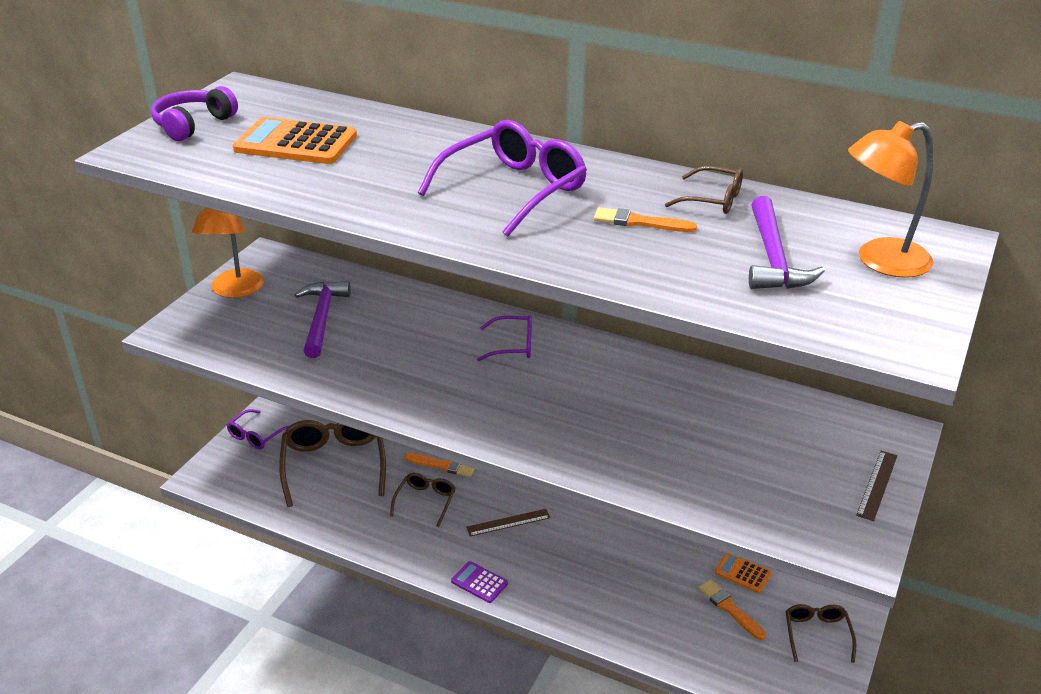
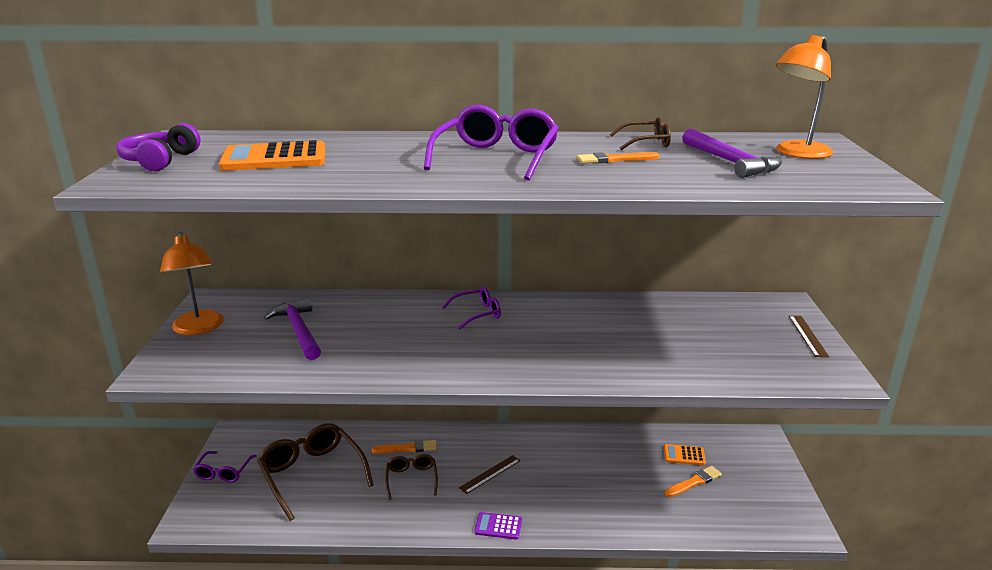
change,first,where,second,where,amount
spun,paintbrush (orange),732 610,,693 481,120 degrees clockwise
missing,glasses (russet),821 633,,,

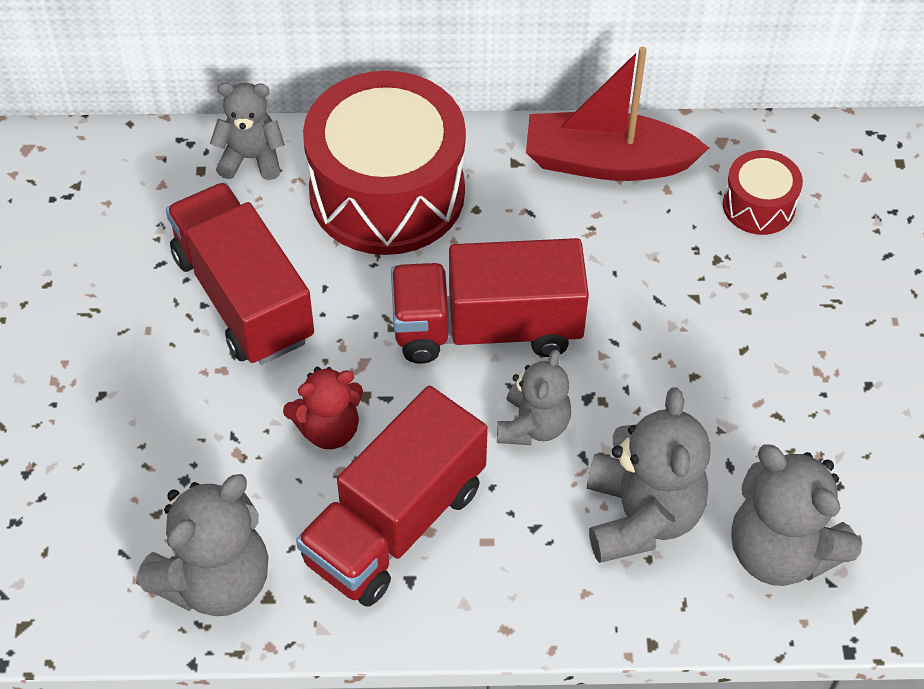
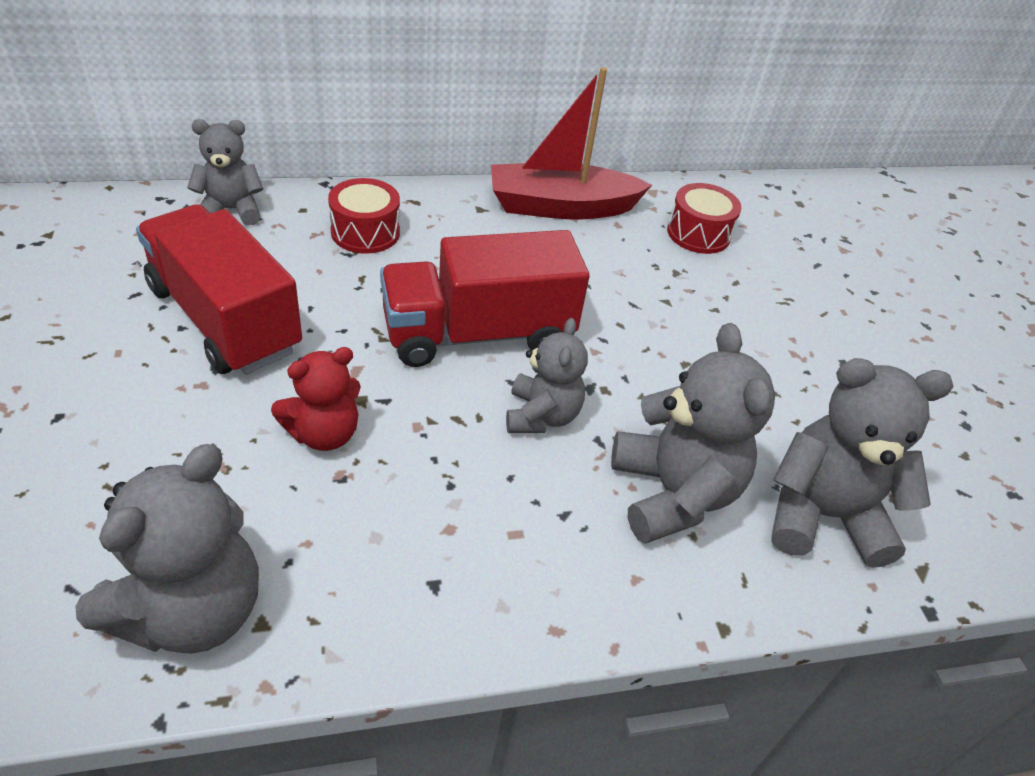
change,first,where,second,where,amount
missing,lorry (red),392 496,,,
size,drum (red),384 163,,364 216,x0.46
spun,teddy bear (ash-grey),796 515,,863 463,150 degrees clockwise

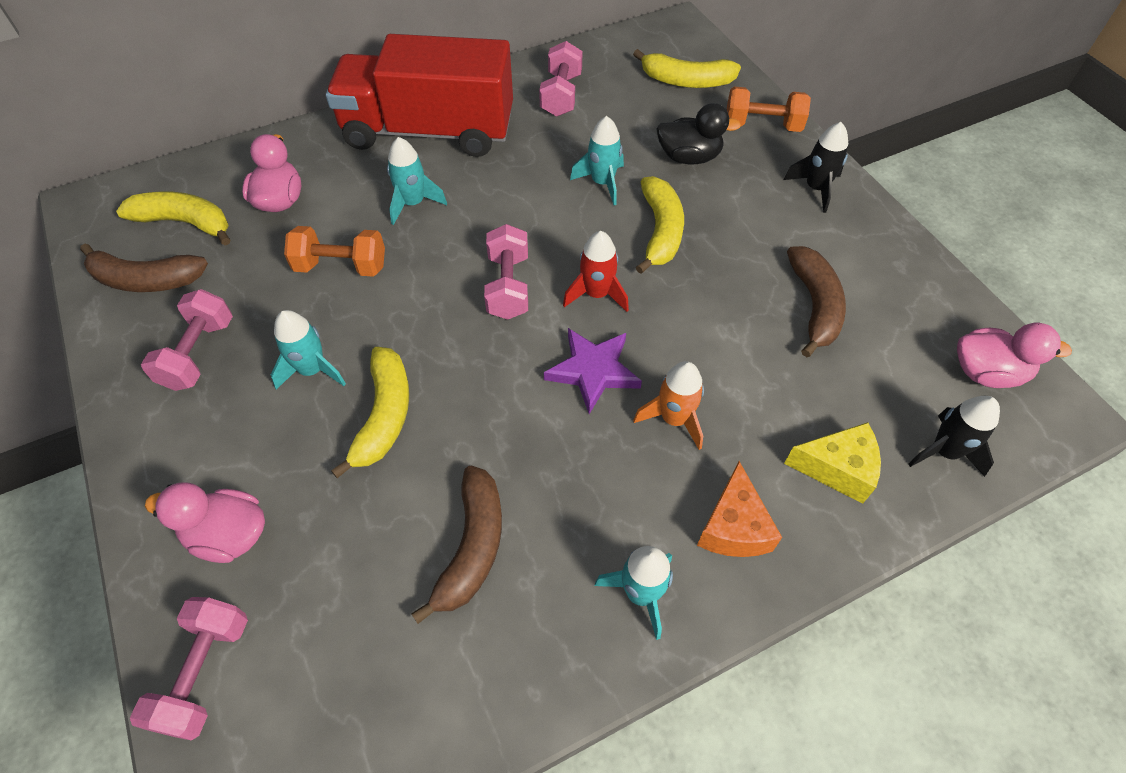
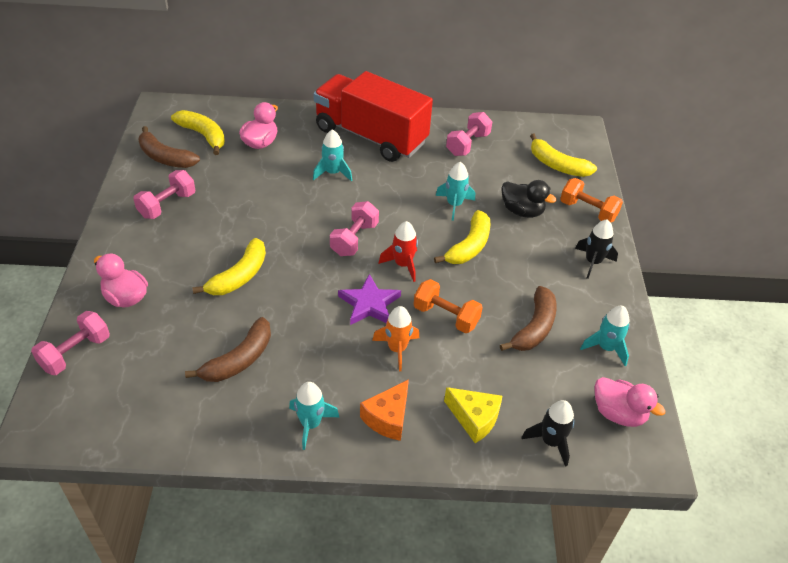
change,first,where,second,where,amount
relocated,toy rocket (turquoise),308 350,,605 336,
relocated,hand weight (orange),334 251,,448 306,

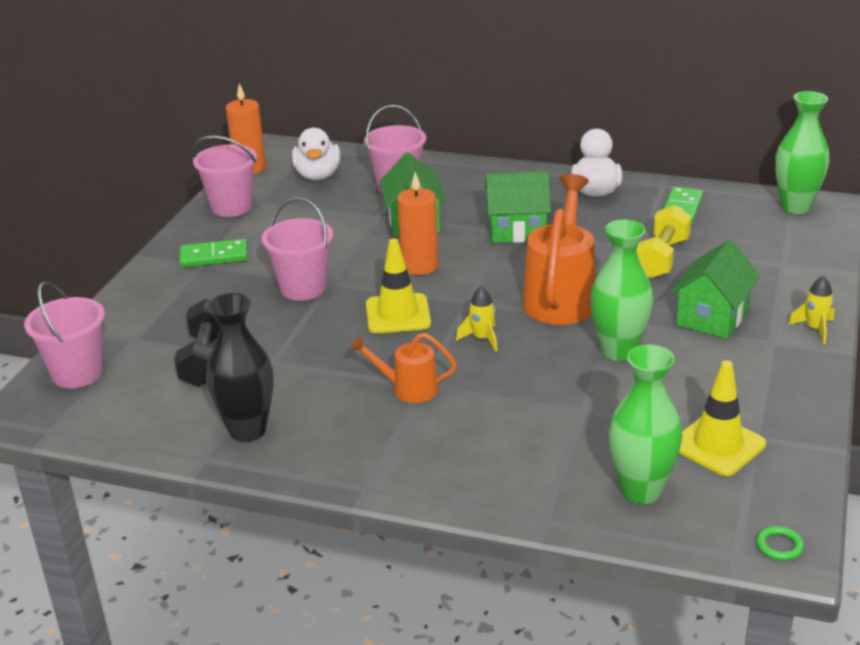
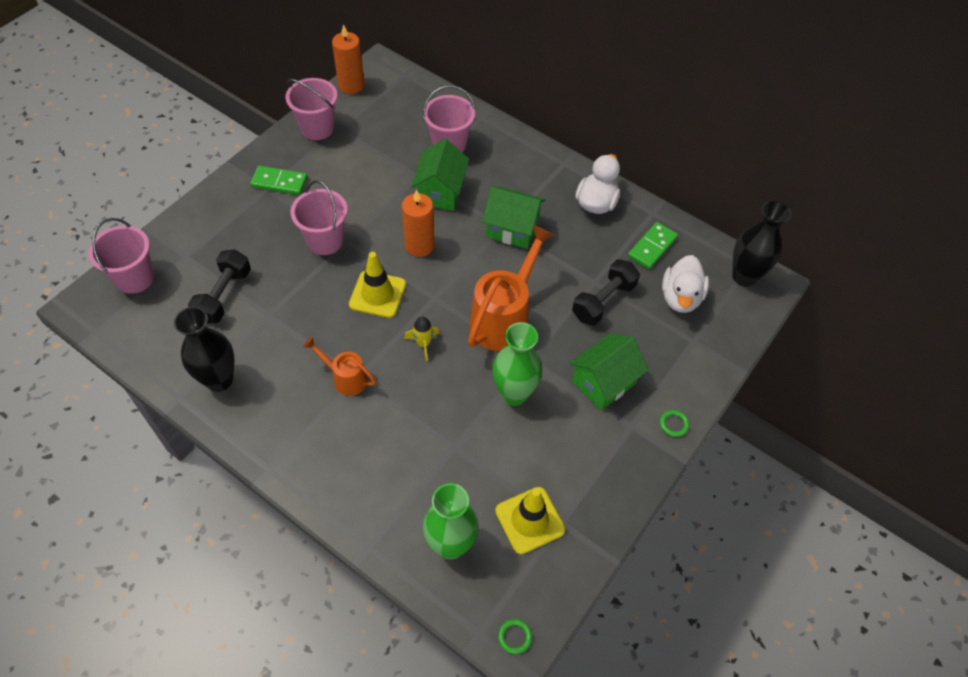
change,first,where,second,where,amount
relocated,rubber duck (pure white),316 154,,685 284,
colour,hand weight (bright yellow),664 242,hand weight (black),606 292,
colour,flower vase (leaf-green),802 152,flower vase (black),762 244,
exchanged,toy rocket (bright yellow),811 310,ring (leaf-green),674 423,

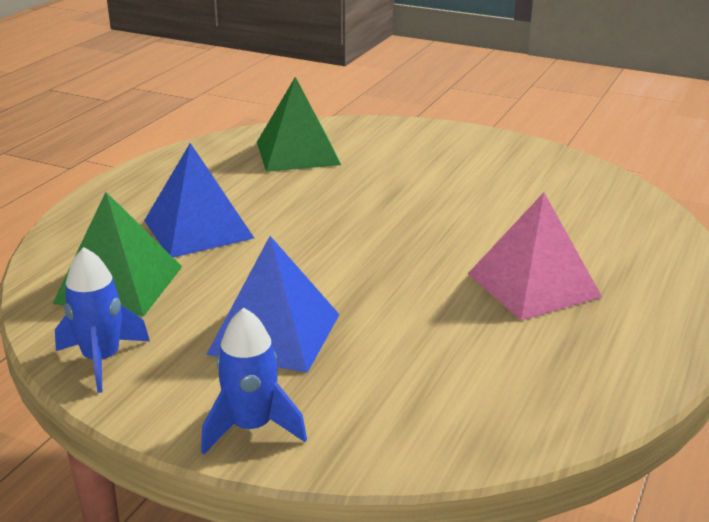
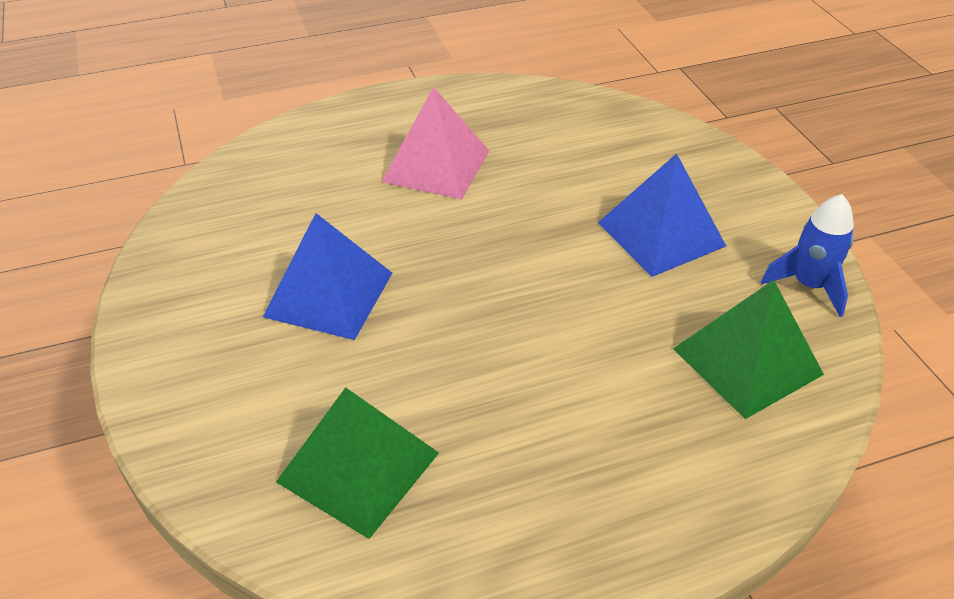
change,first,where,second,where,amount
relocated,pyramid (blue),199 200,,327 276,
missing,toy rocket (blue),254 381,,,

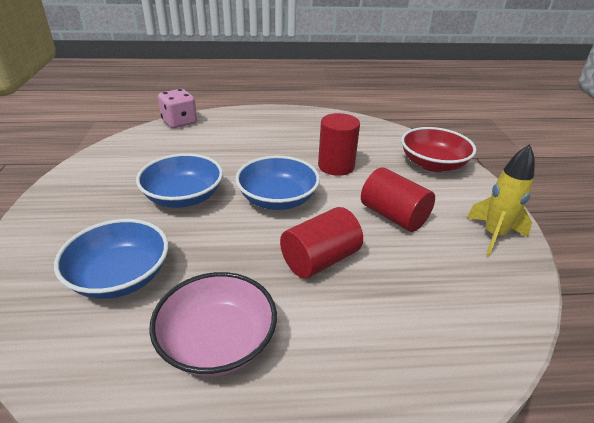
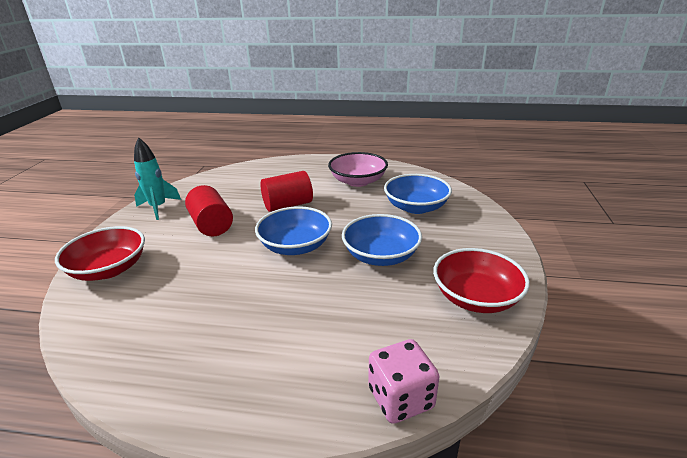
change,first,where,second,where,amount
missing,solid cylinder (red),339 144,,,
colour,toy rocket (bright yellow),501 200,toy rocket (turquoise),157 178,
appeared,,,deep dish (red),481 280,

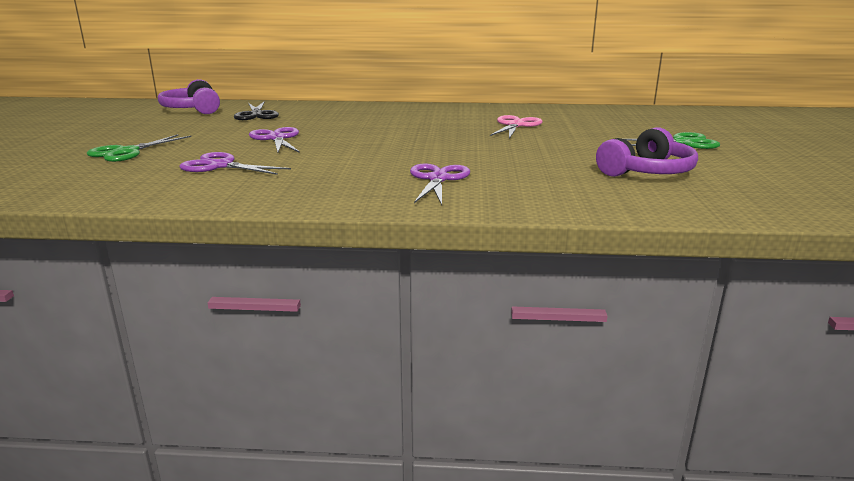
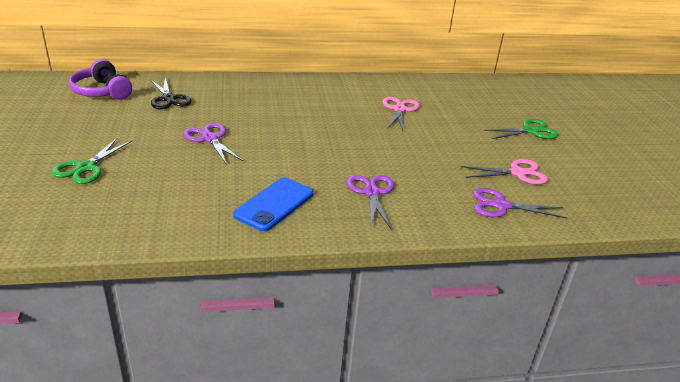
change,first,where,second,where,amount
relocated,pair of scissors (royal purple),235 163,,520 203,
exchanged,headphones (royal purple),647 152,pair of scissors (rose-pink),504 172,
appeared,,,smartphone (blue),273 204,

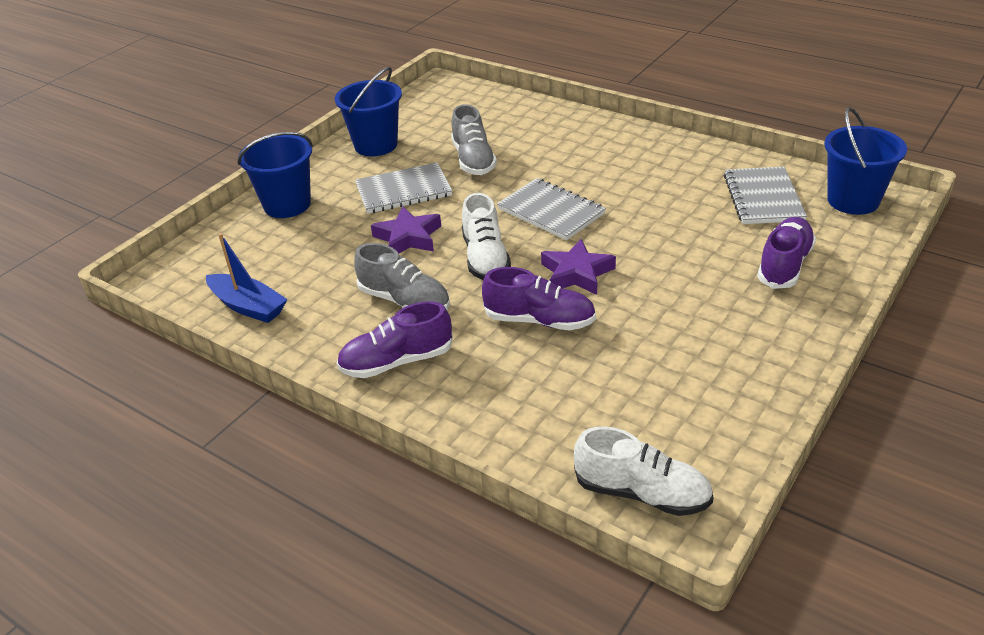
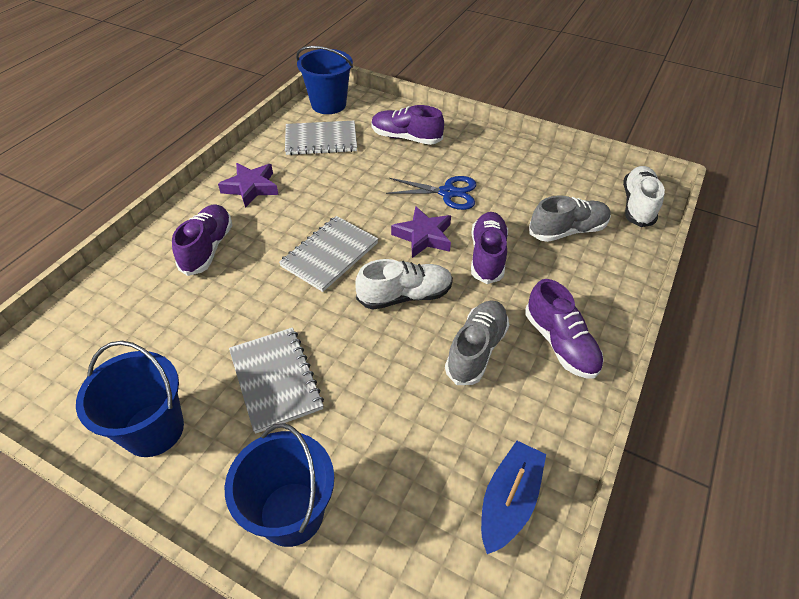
change,first,where,second,where,amount
relocated,star shape (royal purple),406 230,,248 185,
relocated,shoe (ash-grey),474 139,,570 219,
appeared,,,shoe (royal purple),202 240,
appeared,,,pair of scissors (blue),431 193,

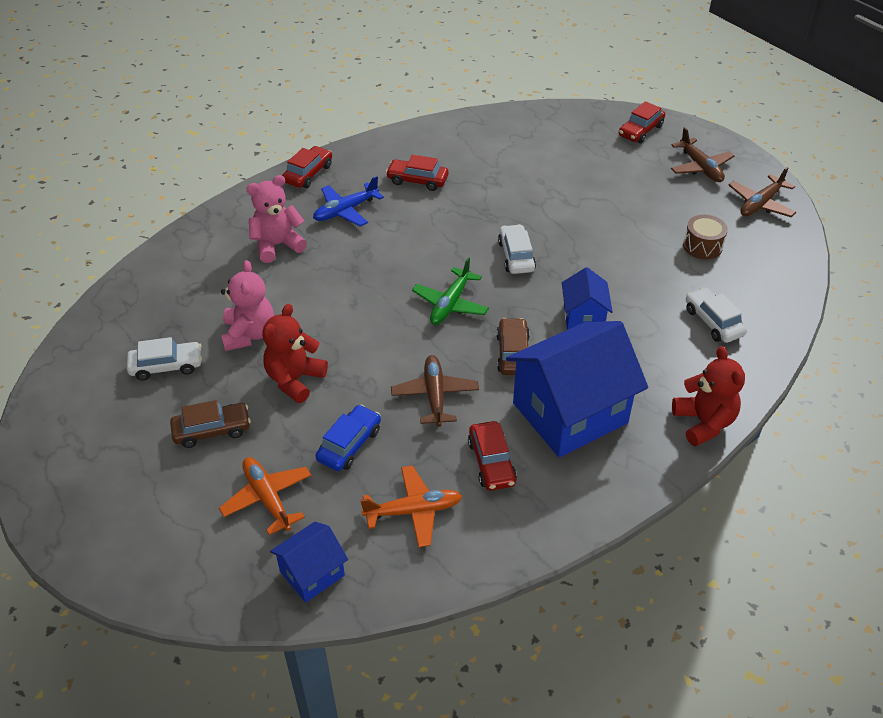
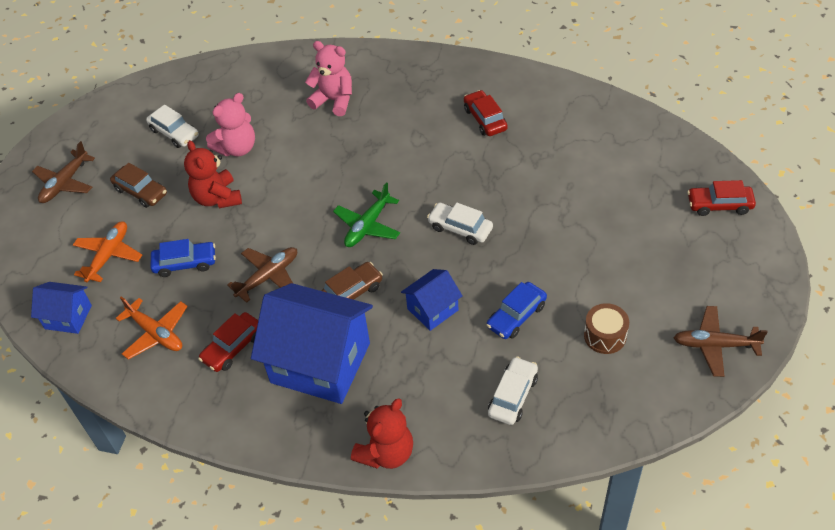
change,first,where,second,where,amount
spun,teddy bear (red),295 353,,213 174,105 degrees counterclockwise
missing,car (red),307 167,,,
missing,plane (blue),348 201,,,
spun,plane (leaf-green),450 291,,366 214,45 degrees counterclockwise
spun,car (pure white),517 249,,460 224,105 degrees counterclockwise
relocated,plane (russet),702 154,,63 172,
appeared,,,car (blue),516 310,

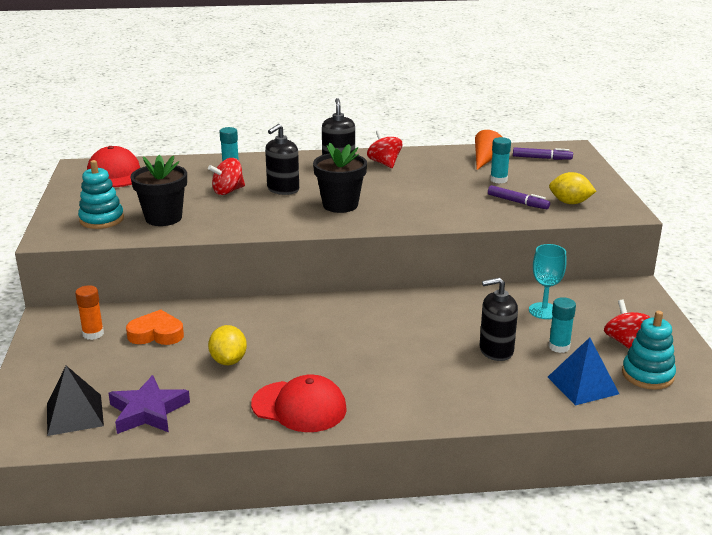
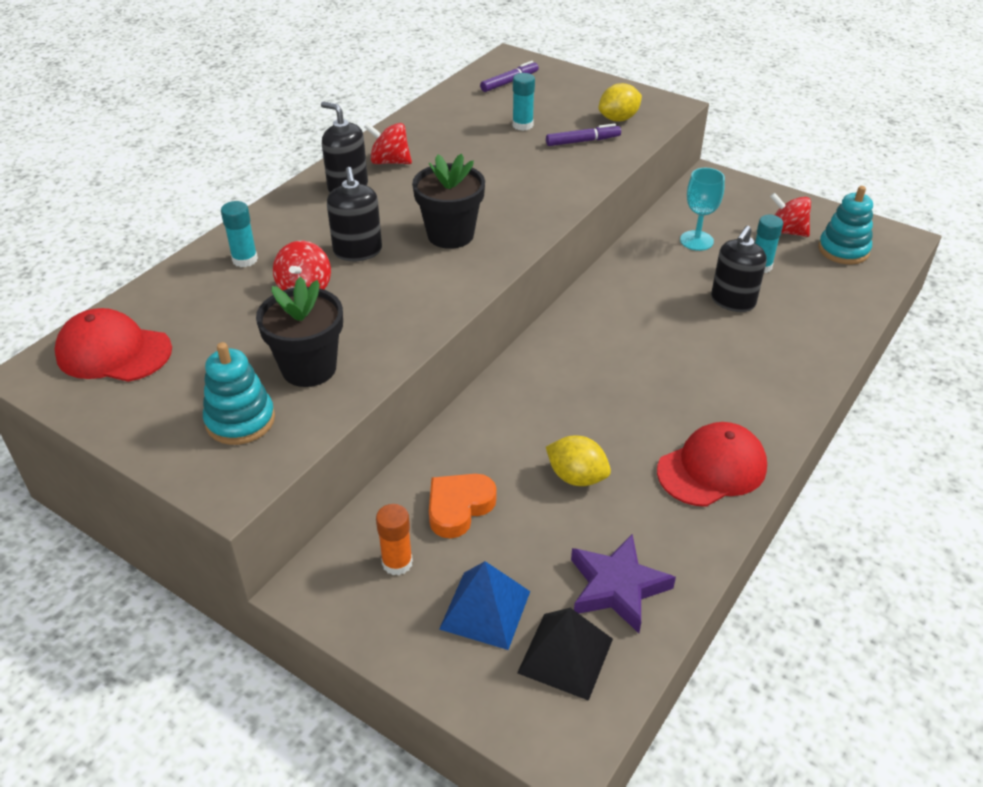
change,first,where,second,where,amount
missing,solid cone (orange),488 150,,,
relocated,pyramid (blue),583 371,,484 605,

